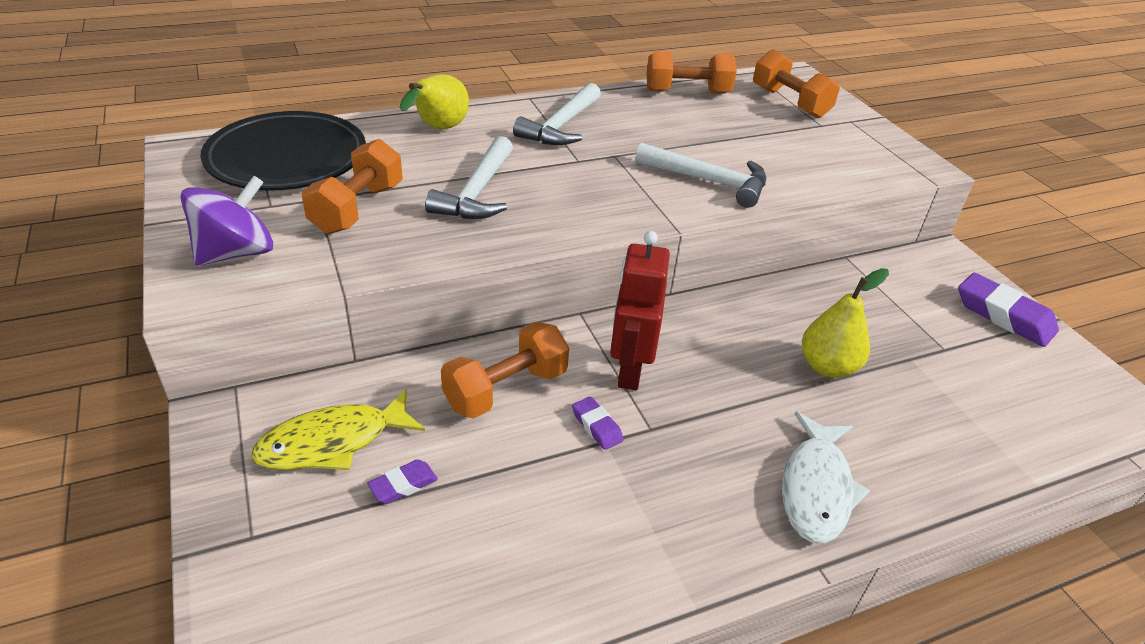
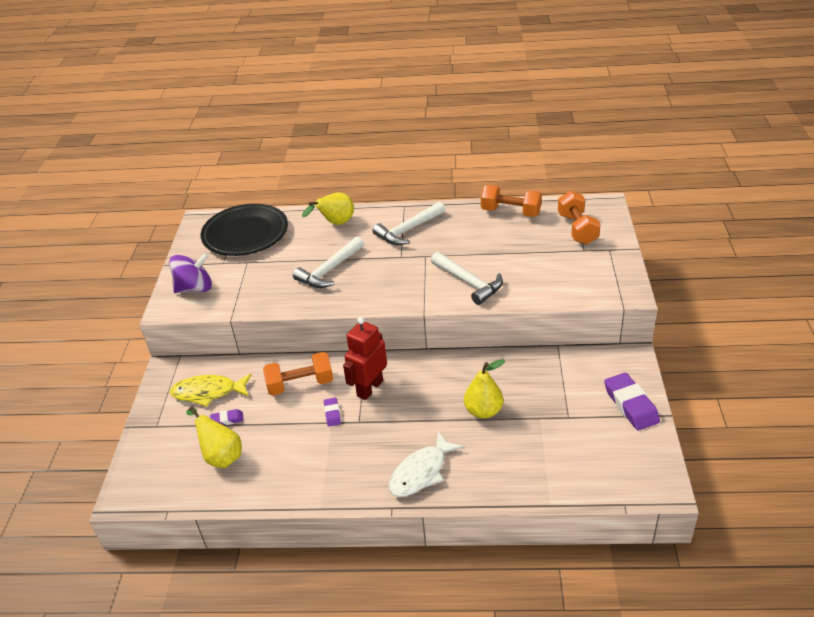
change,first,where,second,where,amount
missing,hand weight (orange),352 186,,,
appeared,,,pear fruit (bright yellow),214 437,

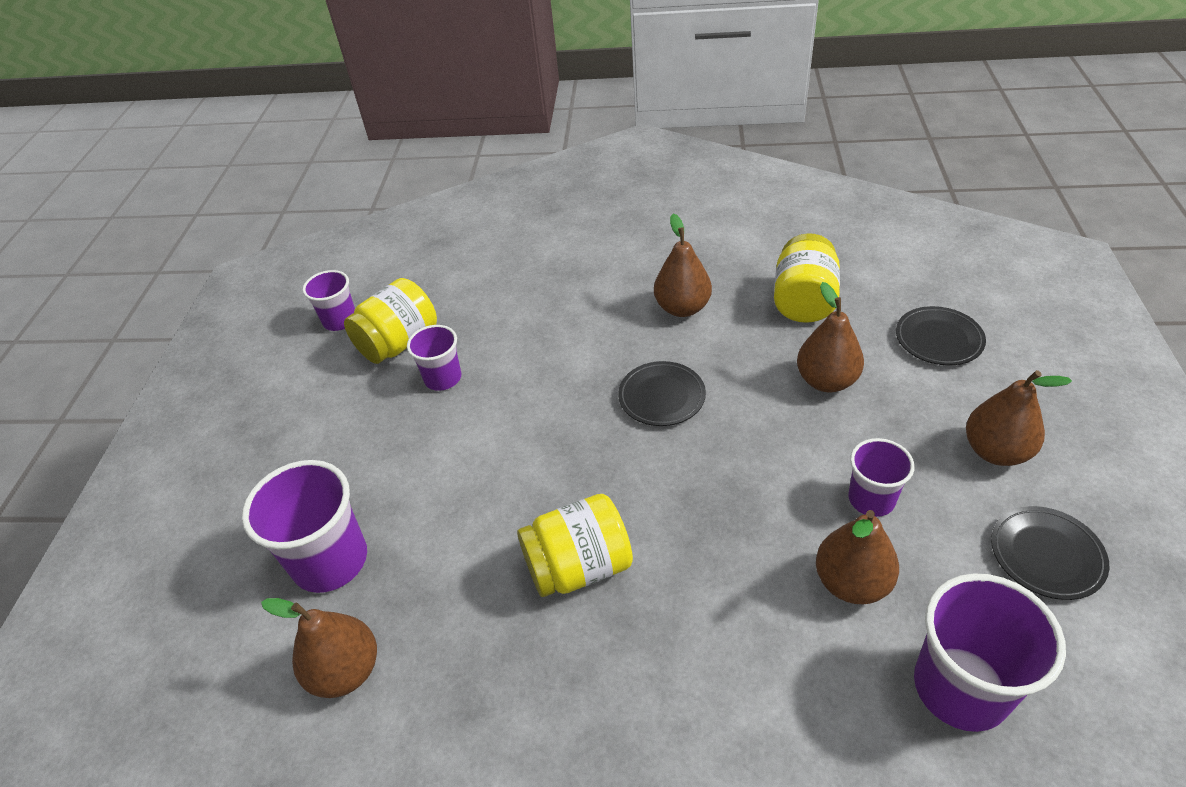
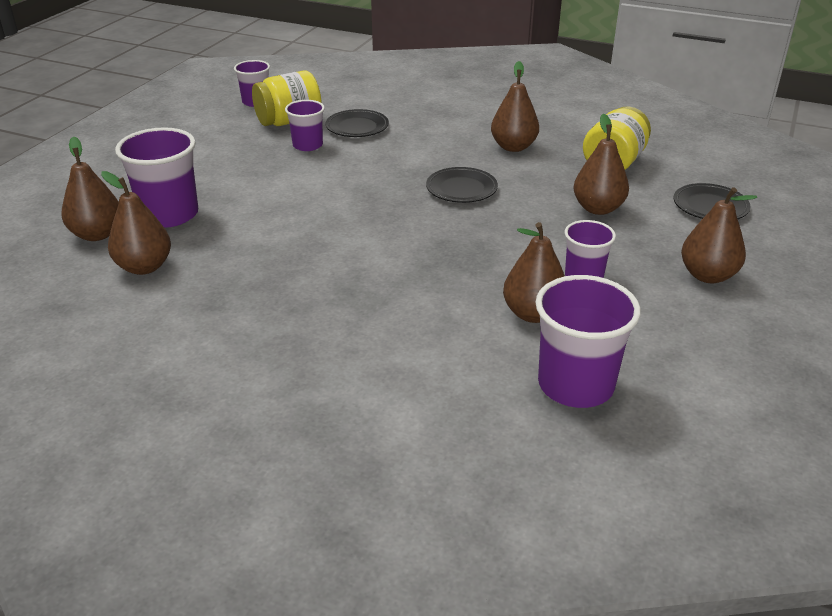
change,first,where,second,where,amount
missing,jam jar (bright yellow),575 545,,,
relocated,plate (black),1050 553,,357 123,
appeared,,,pear fruit (russet),90 188,

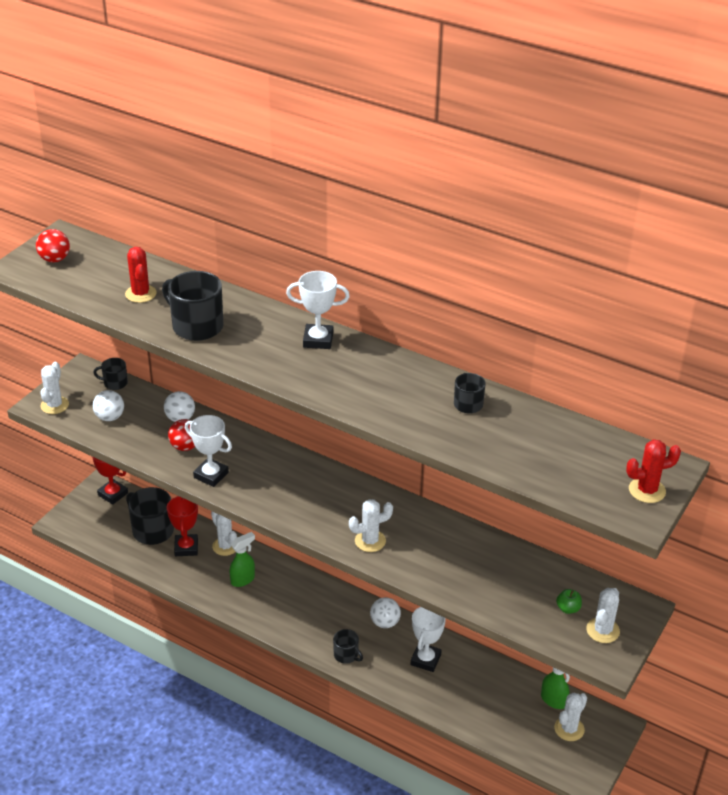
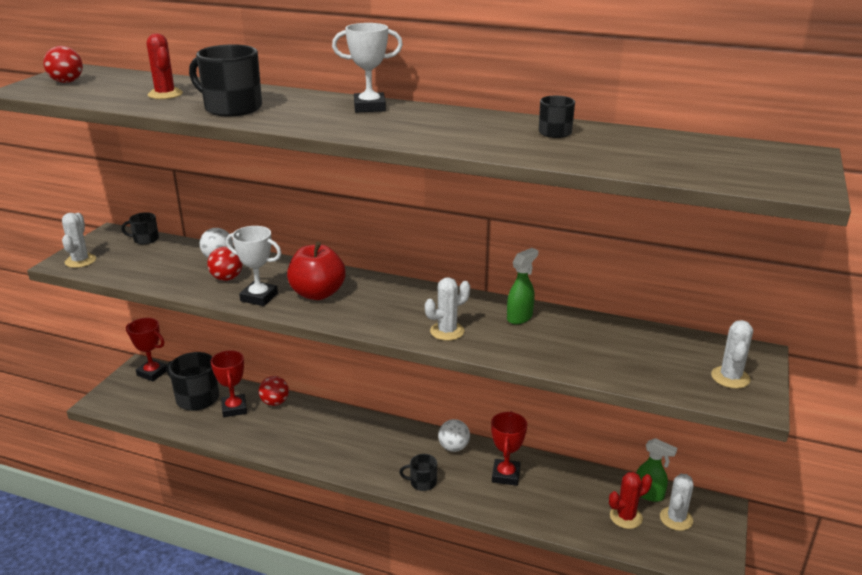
change,first,where,second,where,amount
missing,play ball (pure white),108 405,,,
exchanged,prickly plant (pure white),224 534,play ball (red),274 391,
relocated,spray bottle (leaf-green),242 559,,522 286,
spun,coffee mug (black),348 646,,418 472,150 degrees clockwise
colour,prize cup (pure white),428 639,prize cup (red),509 448,
missing,apple fruit (leaf-green),569 601,,,
relocated,prickly plant (red),653 471,,630 500,
appeared,,,apple fruit (red),316 271,

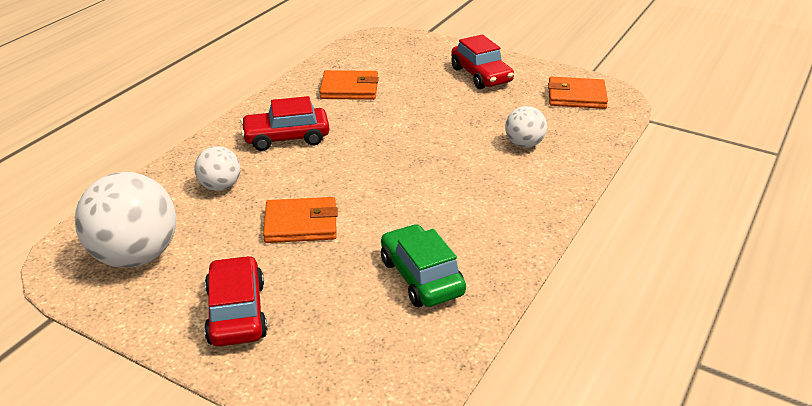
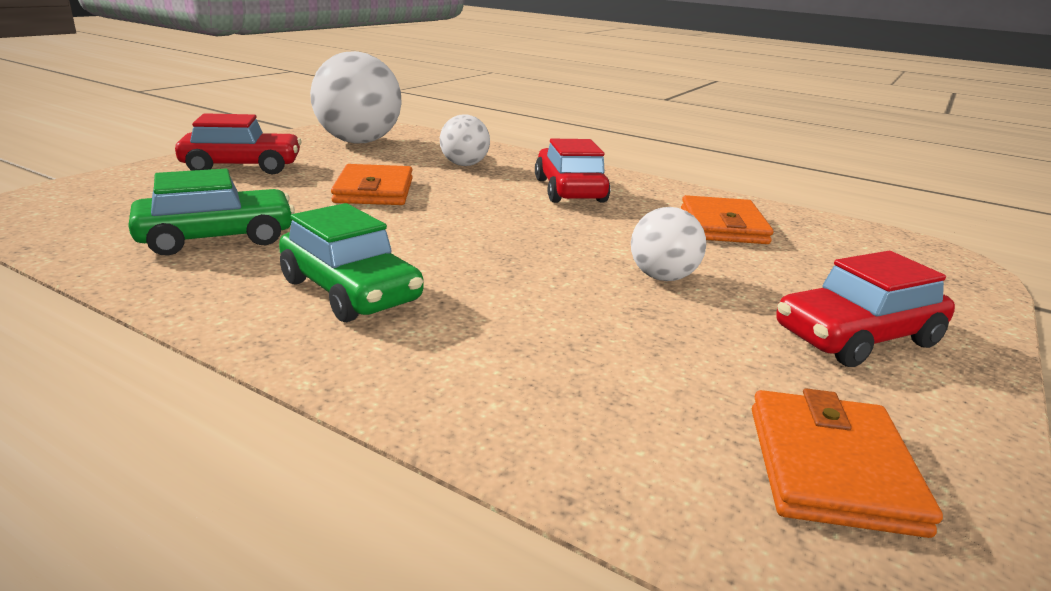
change,first,where,second,where,amount
relocated,play ball (pure white),526 127,,668 244,
appeared,,,car (leaf-green),351 262,

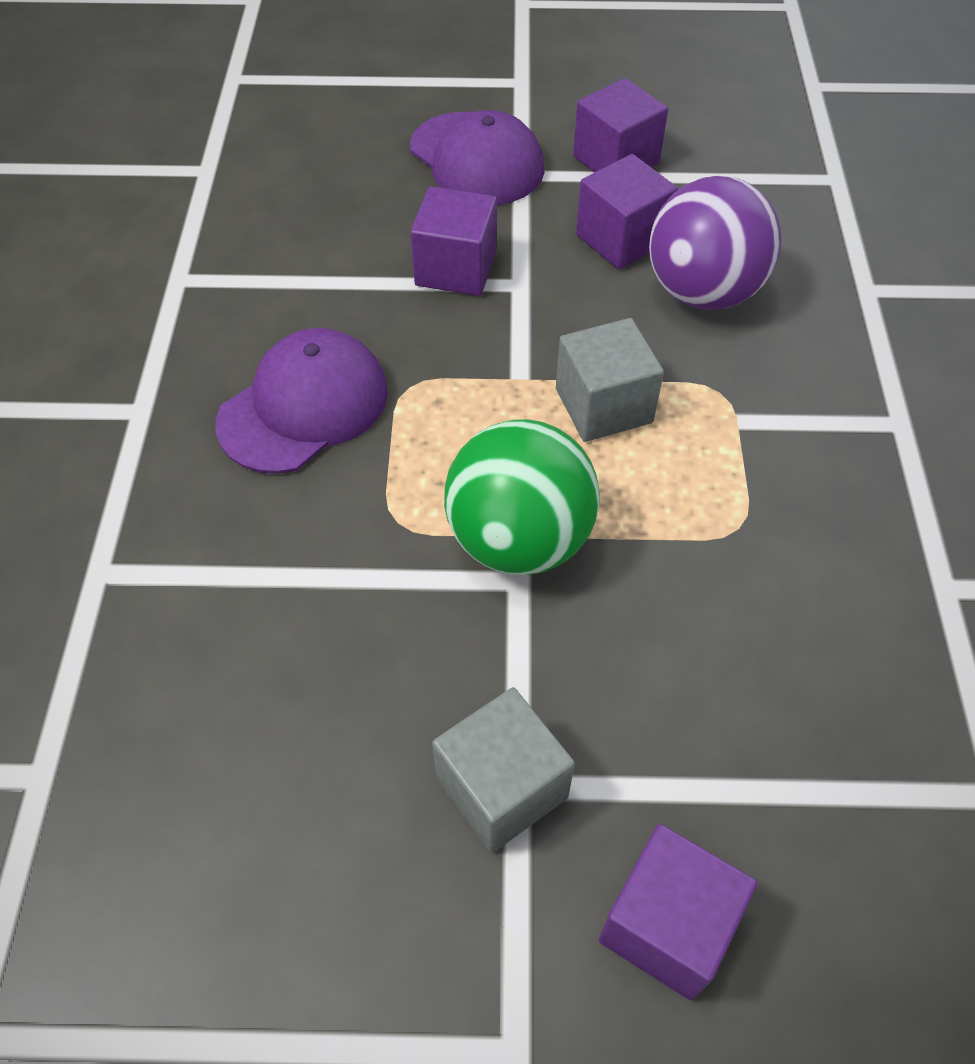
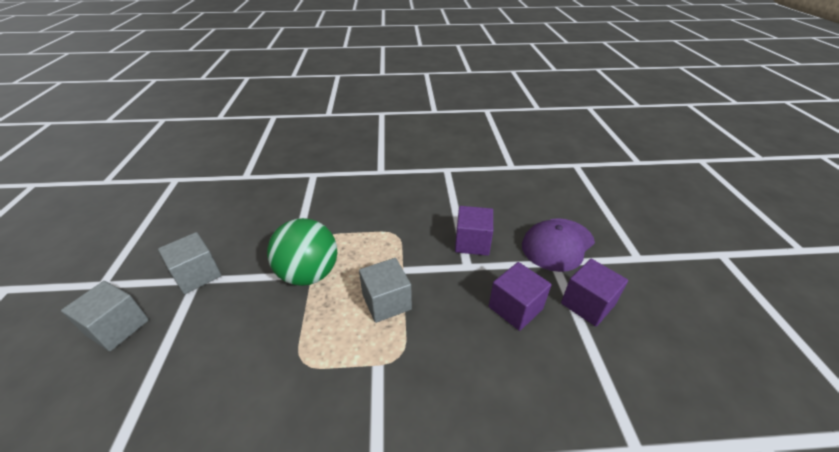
change,first,where,second,where,amount
missing,peaked cap (royal purple),302 401,,,
colour,block (royal purple),678 912,block (ash-grey),105 316,
missing,play ball (royal purple),715 243,,,

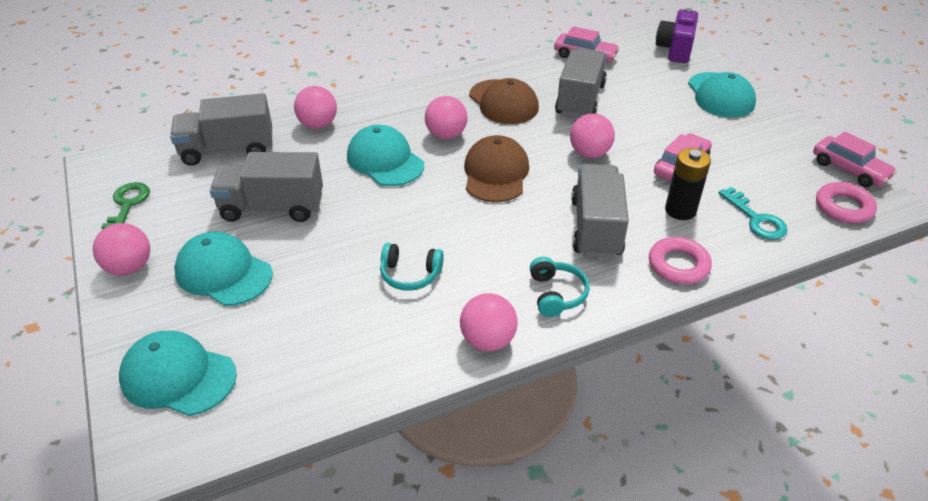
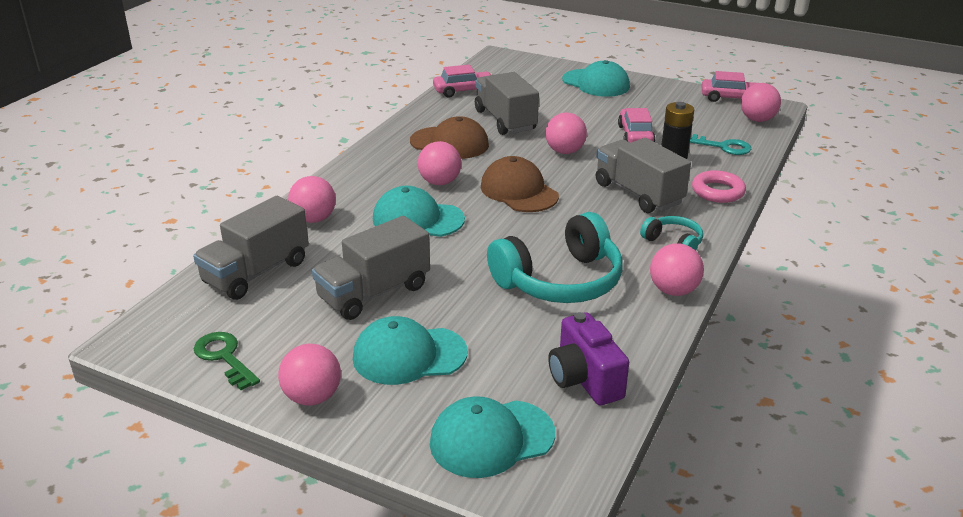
change,first,where,second,where,amount
size,headphones (turquoise),412 267,,555 257,x2.04
relocated,camera (royal purple),677 35,,588 358,
exchanged,ring (rose-pink),846 202,play ball (rose-pink),761 102,

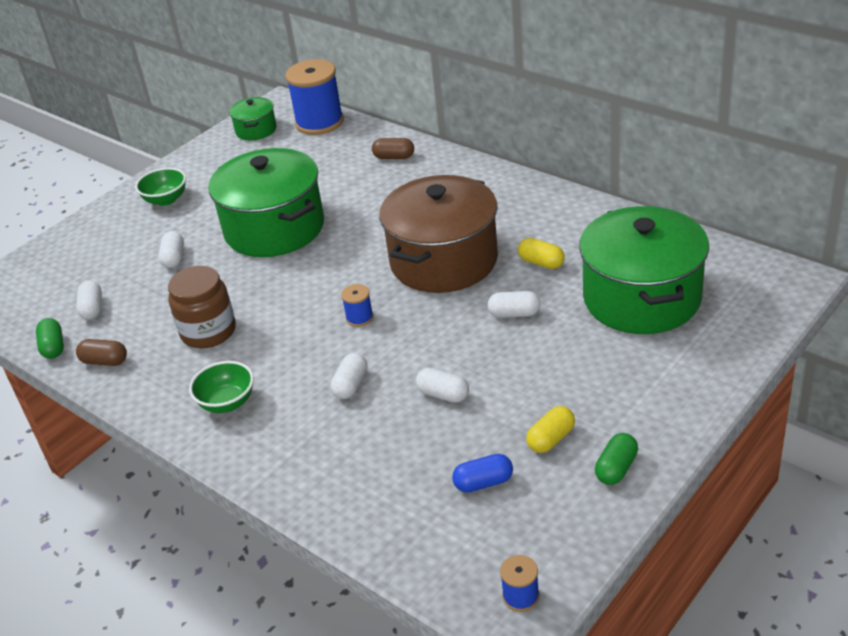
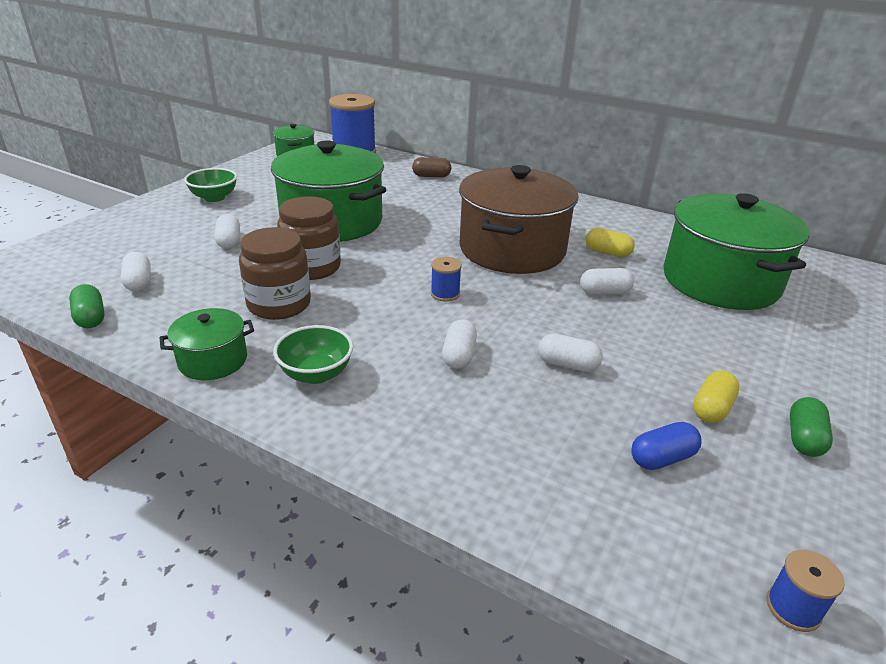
change,first,where,second,where,amount
missing,pill (russet),101 352,,,
appeared,,,pot (leaf-green),206 344,
appeared,,,jam jar (russet),309 238,

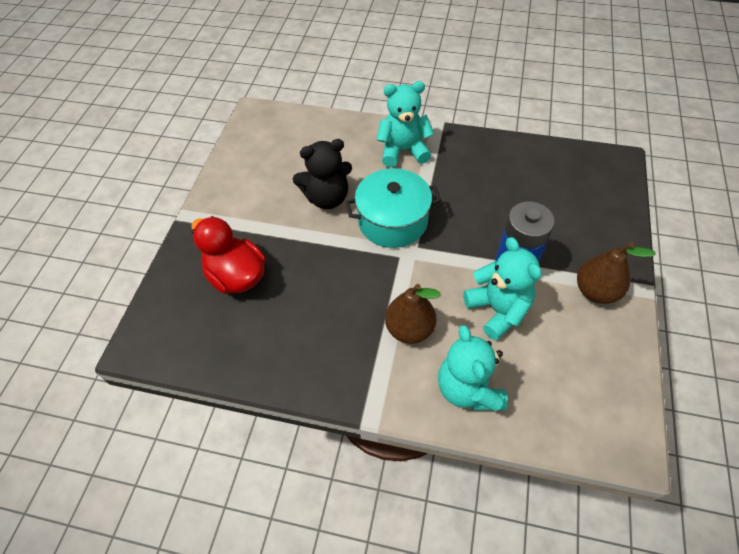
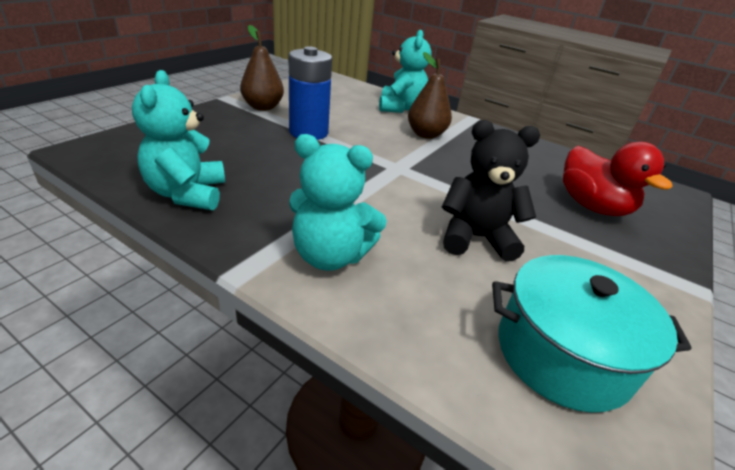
change,first,where,second,where,amount
relocated,pot (turquoise),393 208,,592 334,
relocated,teddy bear (turquoise),502 289,,178 140,

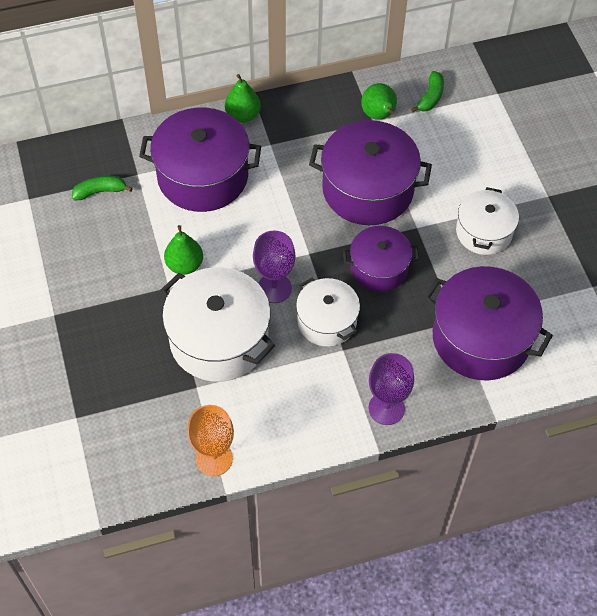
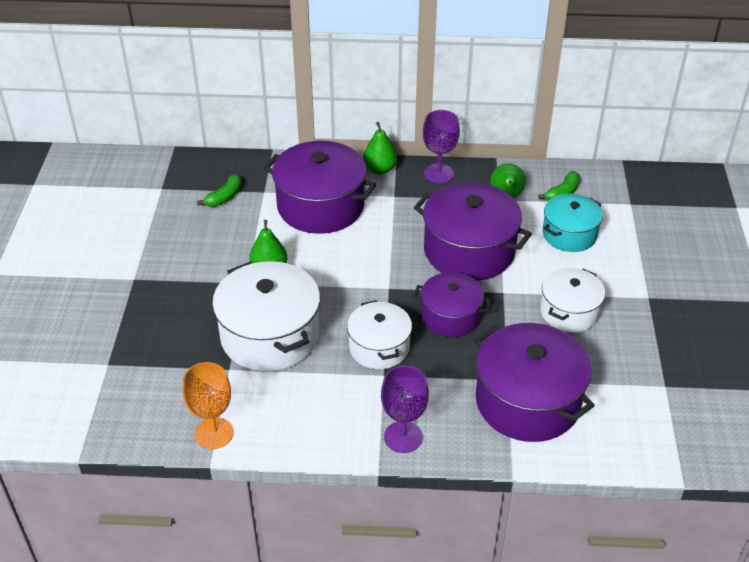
change,first,where,second,where,amount
spun,toy banana (leaf-green),102 188,,219 190,120 degrees clockwise
relocated,wine glass (royal purple),274 266,,441 146,
appeared,,,pot (turquoise),573 223,

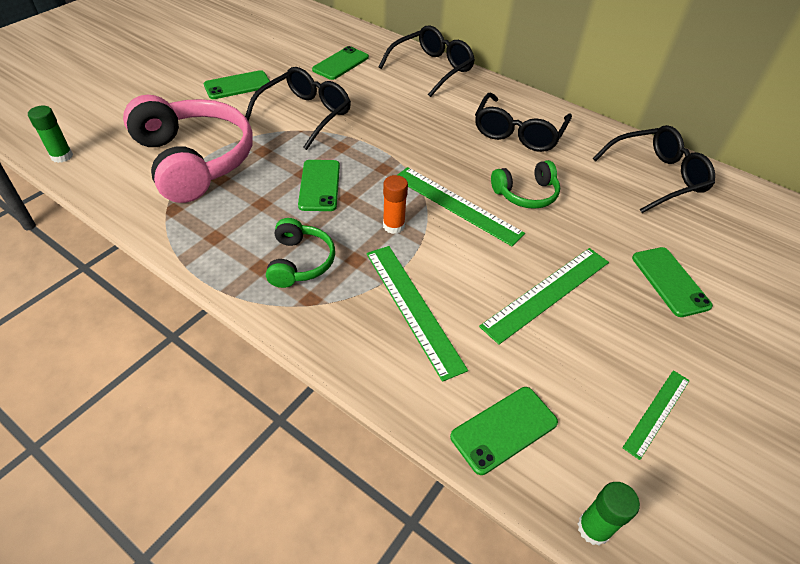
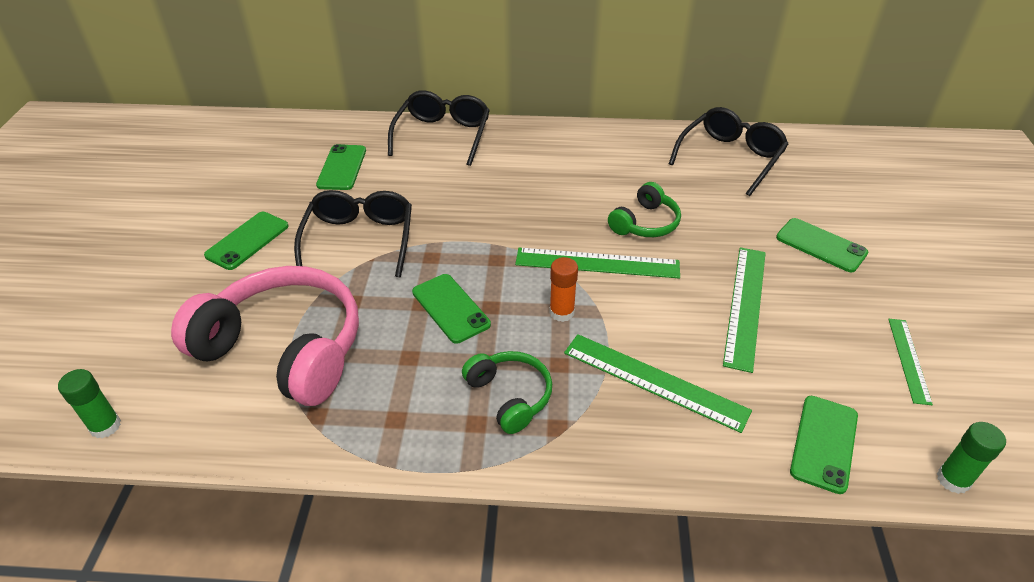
change,first,where,second,where,amount
missing,glasses (black),523 122,,,

